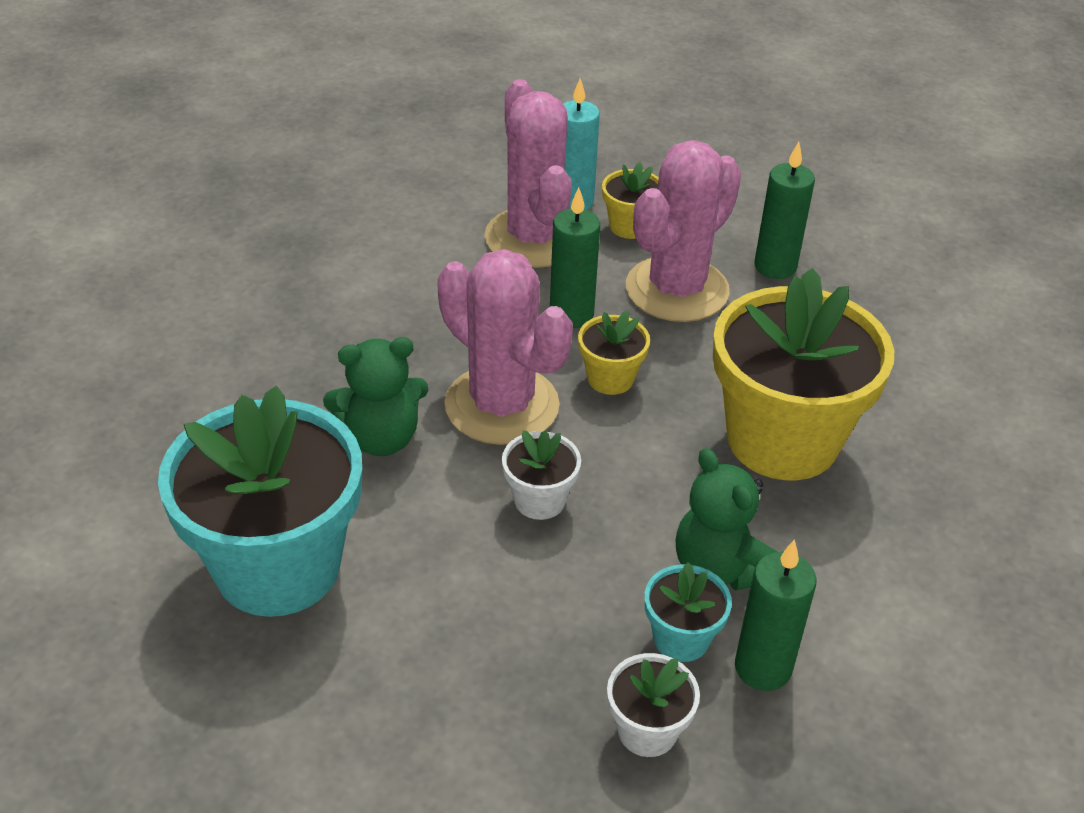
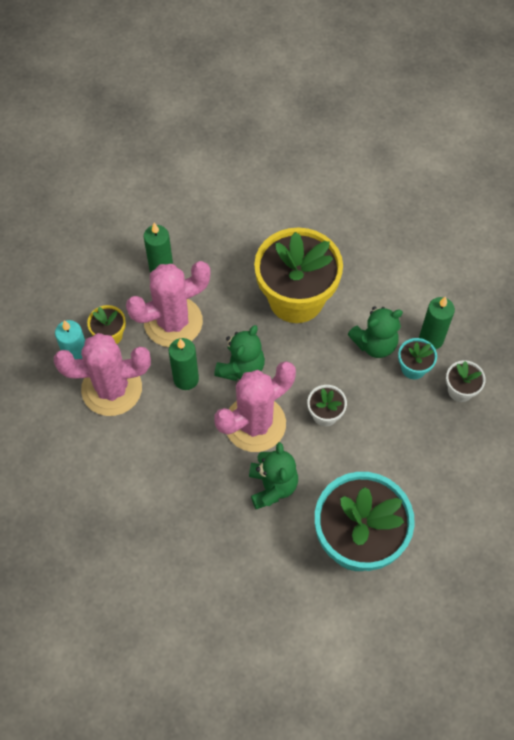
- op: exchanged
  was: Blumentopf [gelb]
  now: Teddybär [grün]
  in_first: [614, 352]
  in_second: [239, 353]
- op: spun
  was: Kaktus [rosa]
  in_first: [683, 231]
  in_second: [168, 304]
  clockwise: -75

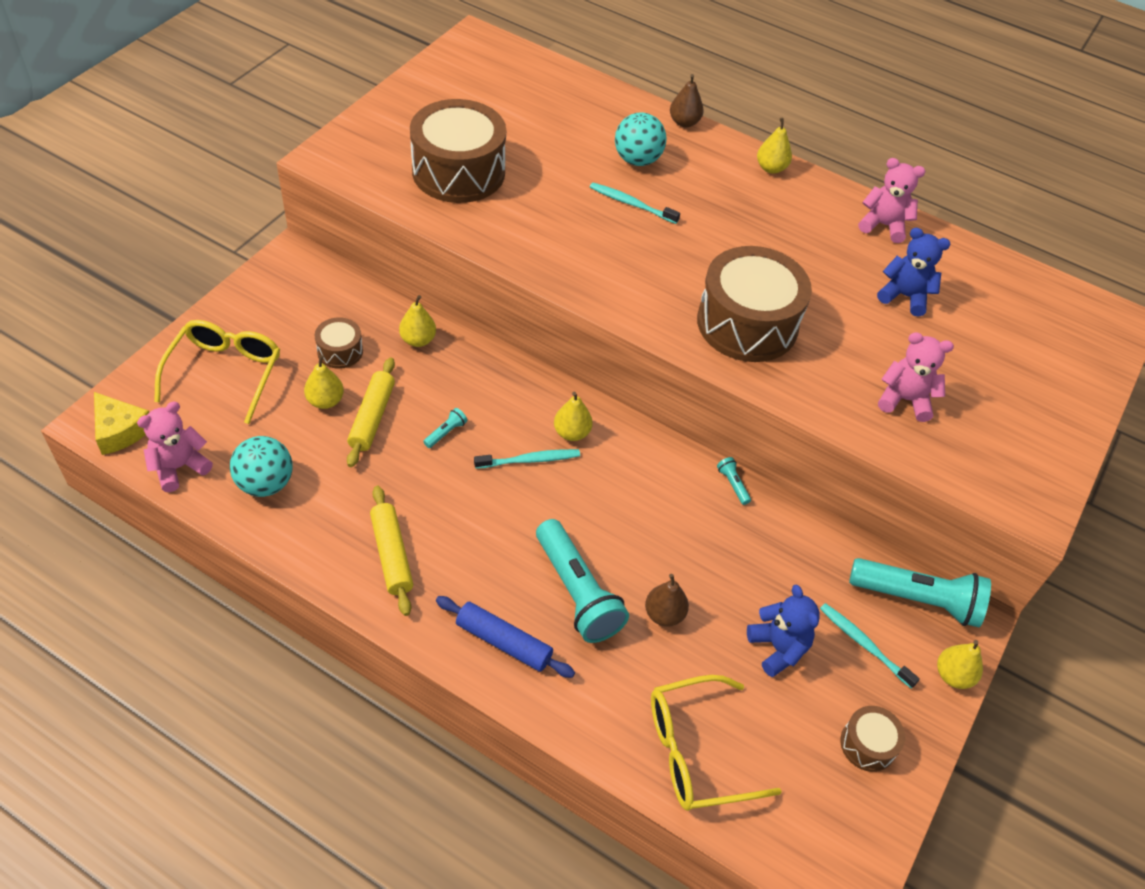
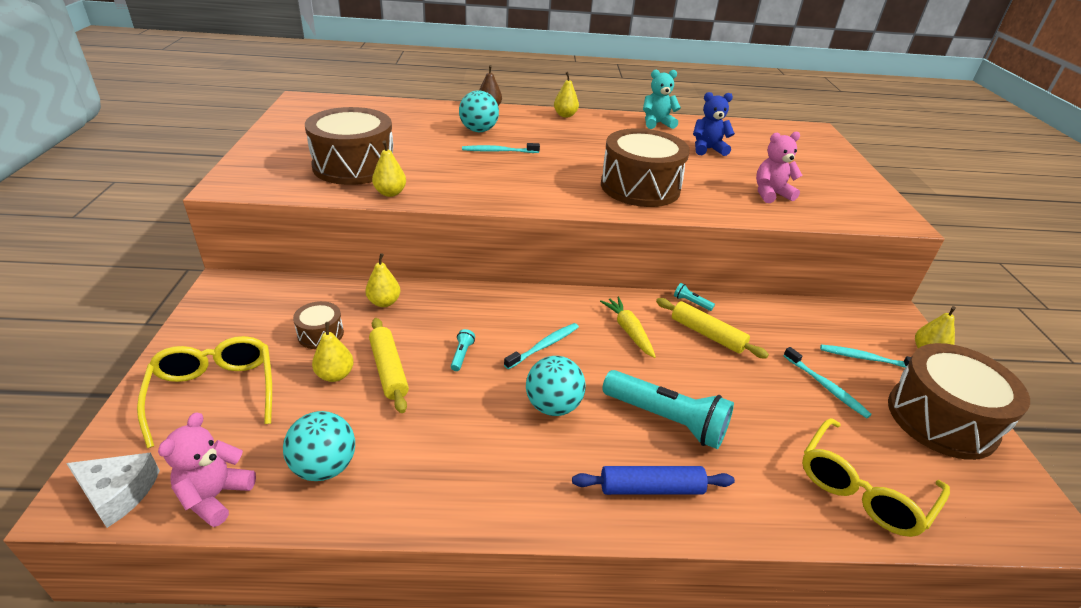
- op: missing
  was: Birne [braun]
  in_first: [667, 600]
- op: missing
  was: Taschenlampe [türkis]
  in_first: [920, 592]
- op: appeared
  now: Ball [türkis]
  in_second: [556, 386]
- op: appeared
  now: Karotte [gelb]
  in_second: [628, 327]
- op: relocated
  was: Nudelholz [gelb]
  in_first: [391, 551]
  in_second: [712, 328]
- op: relocated
  was: Birne [gelb]
  in_first: [573, 416]
  in_second: [389, 169]
- op: exchanged
  was: Teddybär [blau]
  now: Zahnbürste [türkis]
  in_first: [783, 631]
  in_second: [827, 382]
- op: colour
  was: Käse [gelb]
  now: Käse [weiß]
  in_first: [121, 423]
  in_second: [113, 490]
- op: colour
  was: Teddybär [rosa]
  now: Teddybär [türkis]
  in_first: [892, 200]
  in_second: [662, 99]
- op: size
  was: Trommel [braun]
  in_first: [872, 739]
  in_second: [959, 401]
  ratio: 2.14

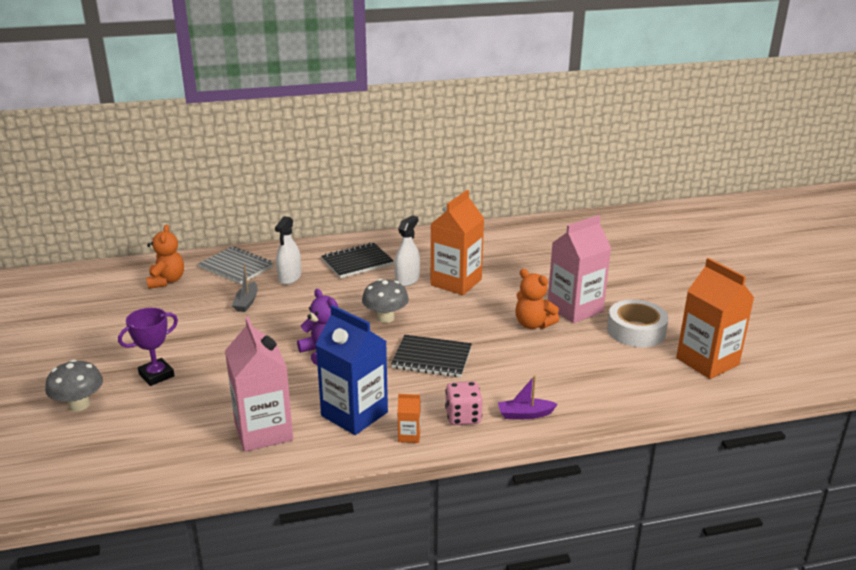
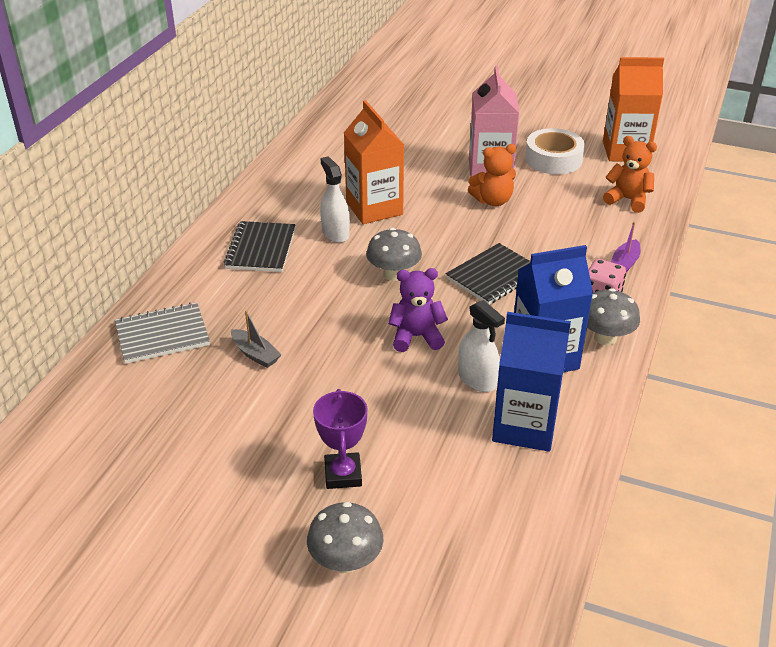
- op: relocated
  was: Teddybär [orange]
  in_first: [165, 256]
  in_second: [630, 174]
- op: relocated
  was: Sprühflasche [weiß]
  in_first: [288, 250]
  in_second: [481, 346]
- op: exchanged
  was: Getränkekarton [orange]
  now: Pilz [grau]
  in_first: [409, 418]
  in_second: [613, 316]
- op: colour
  was: Getränkekarton [rosa]
  now: Getränkekarton [blau]
  in_first: [259, 384]
  in_second: [531, 382]

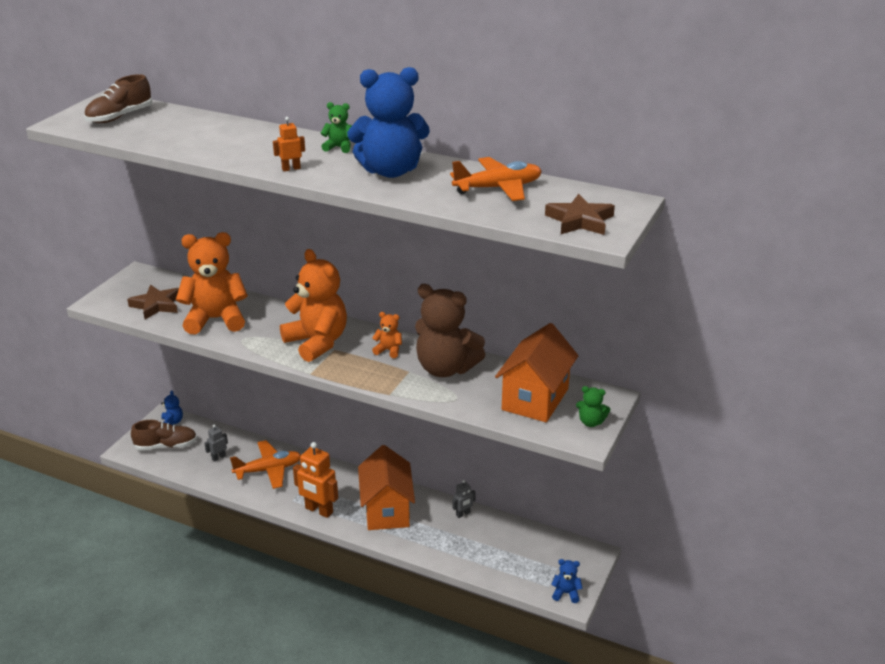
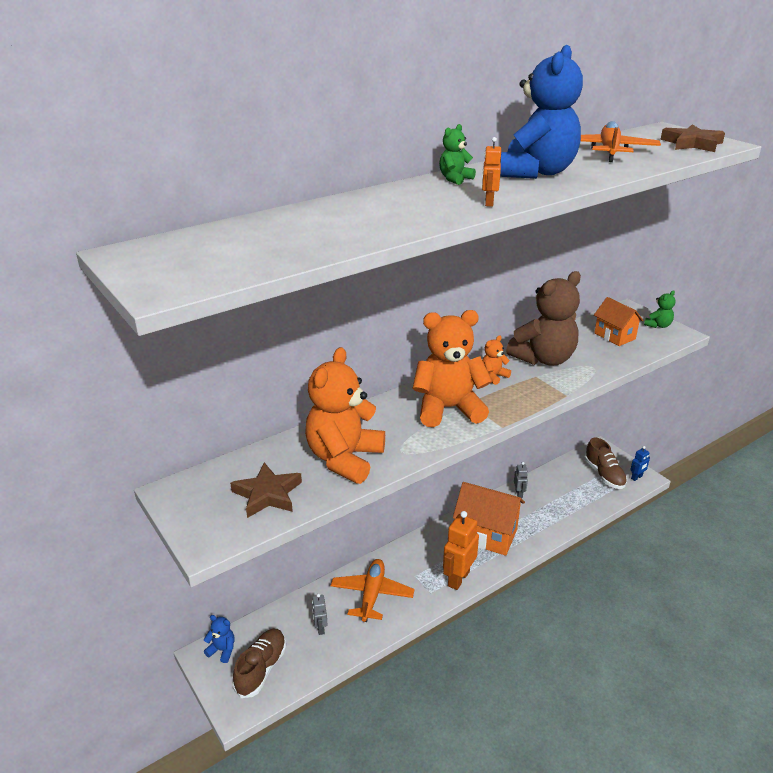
- op: relocated
  was: Schuh [braun]
  in_first: [118, 98]
  in_second: [605, 463]
- op: exchanged
  was: Teddybär [blau]
  now: Roboter [blau]
  in_first: [567, 581]
  in_second: [640, 463]
- op: spun
  was: Roboter [orange]
  in_first: [315, 480]
  in_second: [461, 550]
  clockwise: 150
- op: size
  was: Haus [orange]
  in_first: [537, 372]
  in_second: [618, 321]
  ratio: 0.6

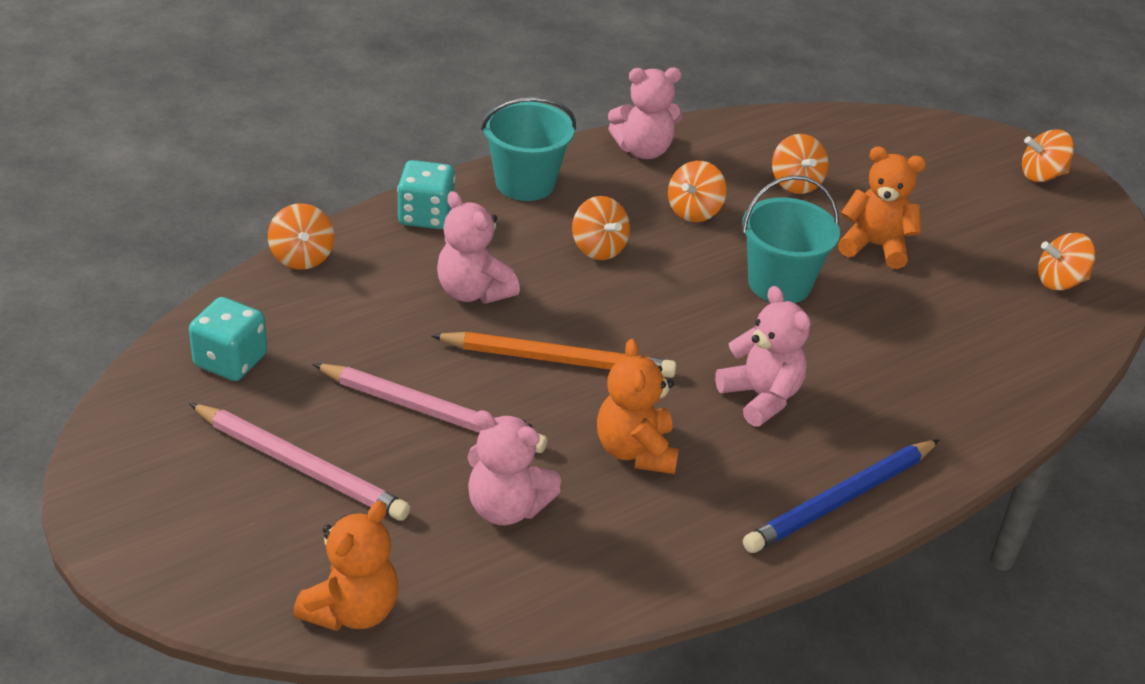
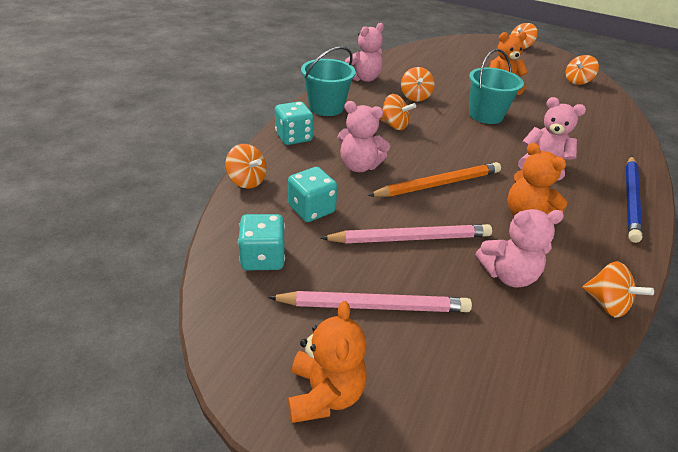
- op: appeared
  now: Spielwürfel [türkis]
  in_second: [313, 194]
- op: relocated
  was: Teddybär [orange]
  in_first: [345, 566]
  in_second: [327, 362]
- op: relocated
  was: Kreisel [orange]
  in_first: [800, 164]
  in_second: [618, 289]

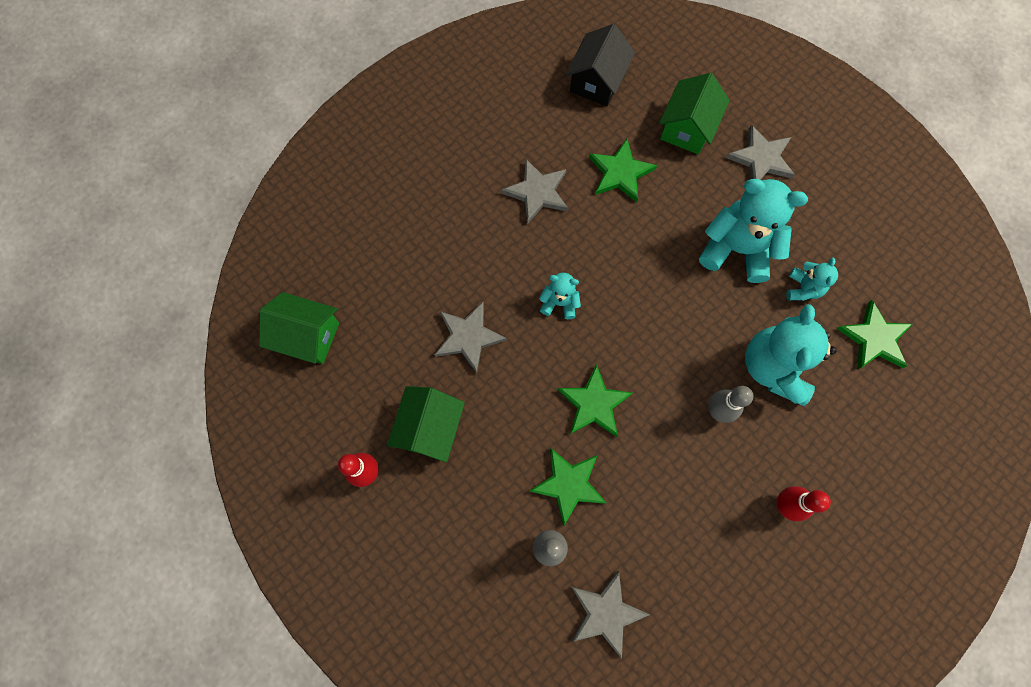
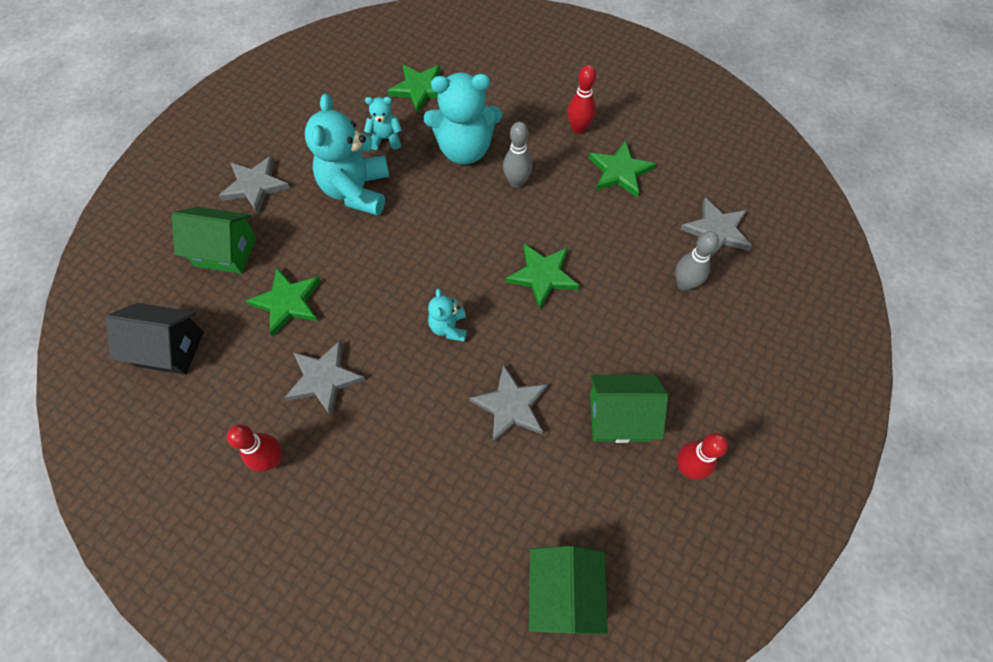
- op: appeared
  now: Bowlingkegel [rot]
  in_second: [254, 448]
- op: relocated
  was: Stern [grün]
  in_first: [567, 487]
  in_second: [622, 169]

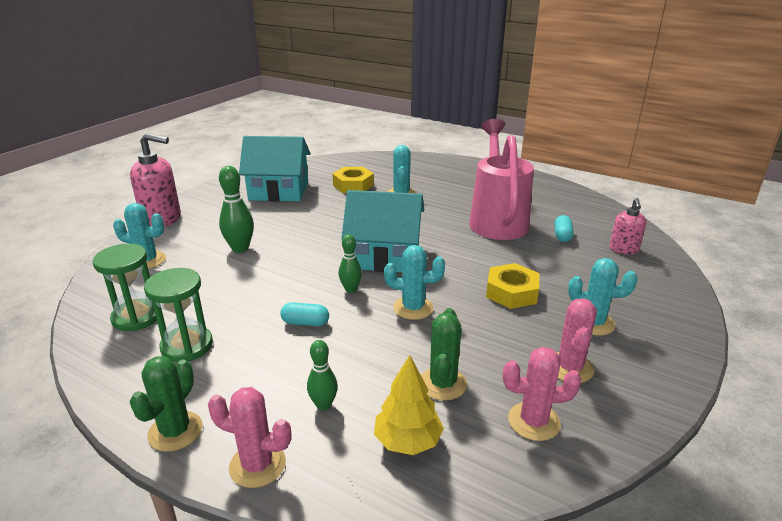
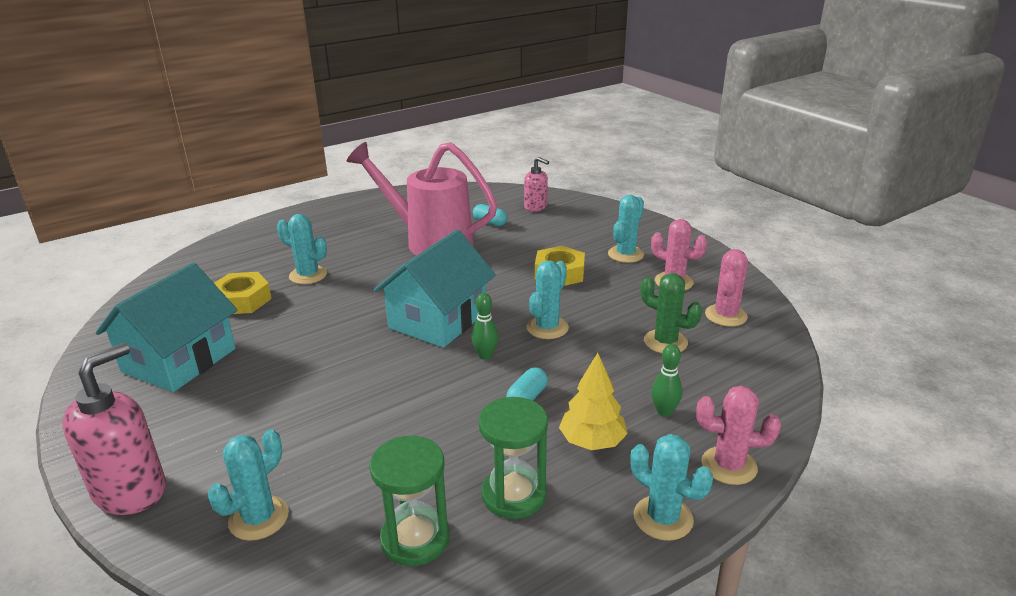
- op: missing
  was: Bowlingkegel [grün]
  in_first: [236, 209]
- op: relocated
  was: Baum [gelb]
  in_first: [409, 405]
  in_second: [593, 401]
- op: colour
  was: Kaktus [grün]
  now: Kaktus [türkis]
  in_first: [166, 404]
  in_second: [672, 487]
- op: spun
  was: Kaktus [rosa]
  in_first: [249, 437]
  in_second: [738, 435]
  clockwise: 60

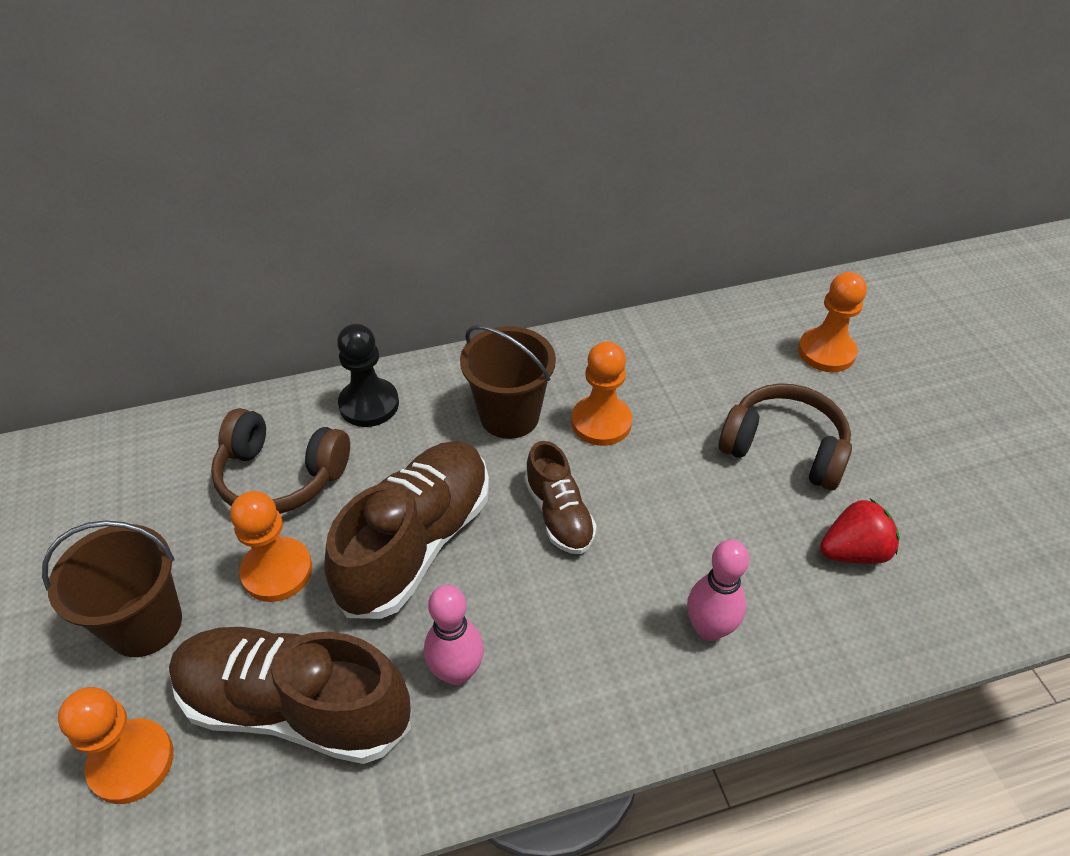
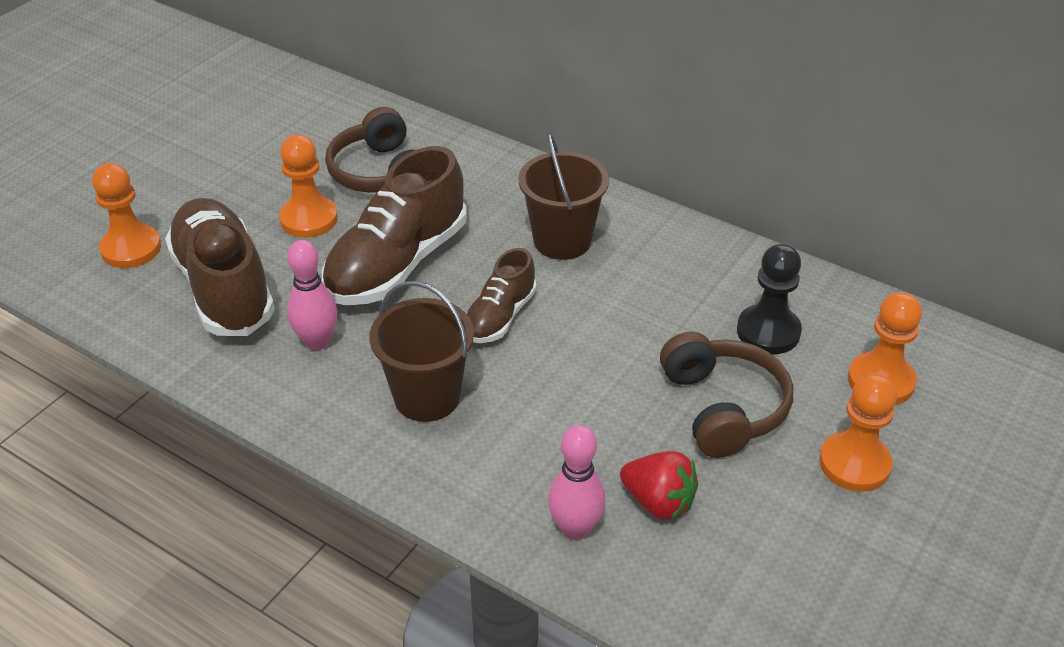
- op: relocated
  was: Eimer [braun]
  in_first: [112, 588]
  in_second: [421, 351]
- op: relocated
  was: Bauer [schwarz]
  in_first: [368, 375]
  in_second: [769, 299]
- op: relocated
  was: Bauer [orange]
  in_first: [601, 393]
  in_second: [858, 432]
- op: relocated
  was: Bowlingkegel [rosa]
  in_first: [718, 590]
  in_second: [577, 482]
- op: spun
  was: Schuh [braun]
  in_first: [406, 530]
  in_second: [394, 225]
  clockwise: 135

